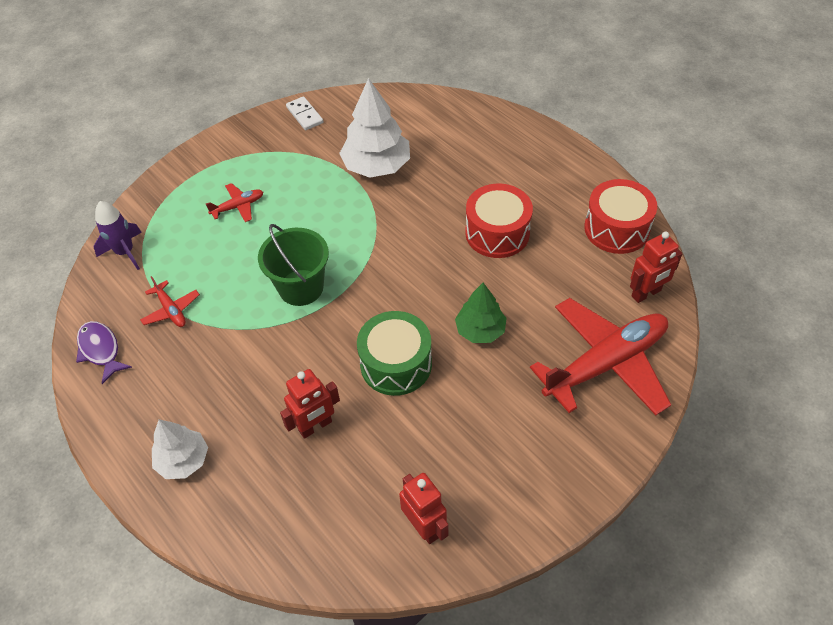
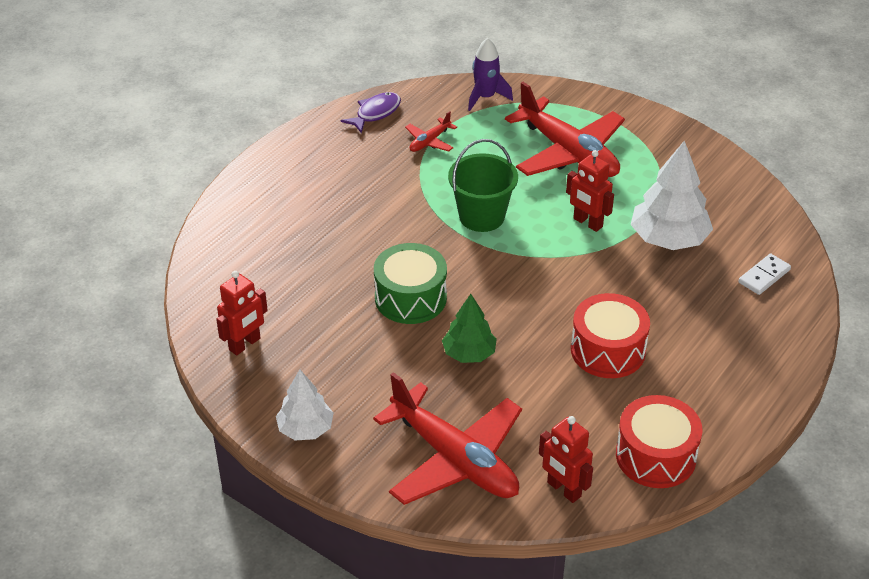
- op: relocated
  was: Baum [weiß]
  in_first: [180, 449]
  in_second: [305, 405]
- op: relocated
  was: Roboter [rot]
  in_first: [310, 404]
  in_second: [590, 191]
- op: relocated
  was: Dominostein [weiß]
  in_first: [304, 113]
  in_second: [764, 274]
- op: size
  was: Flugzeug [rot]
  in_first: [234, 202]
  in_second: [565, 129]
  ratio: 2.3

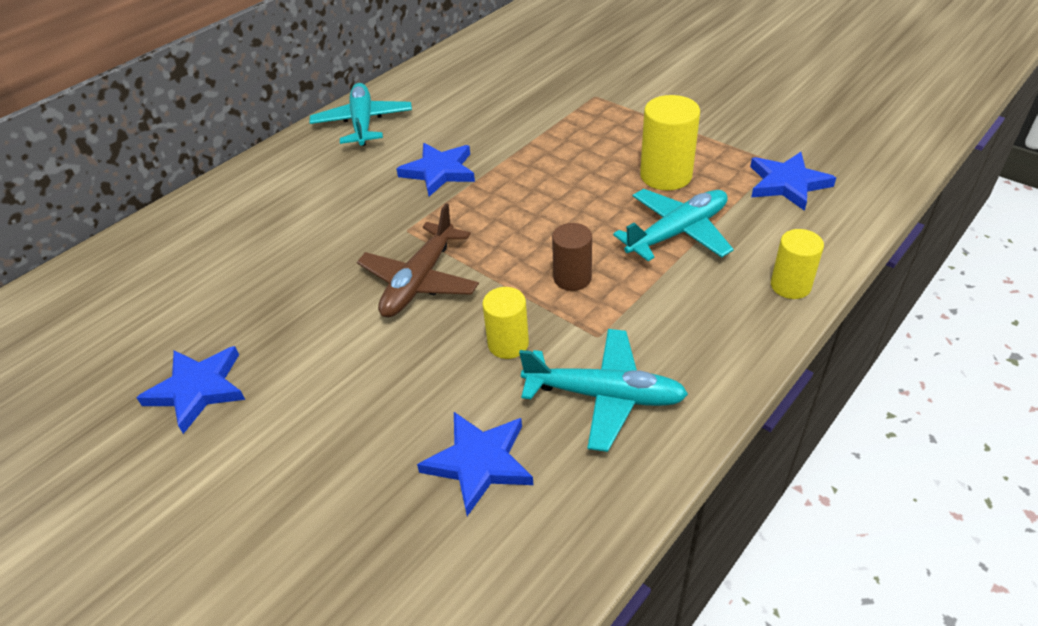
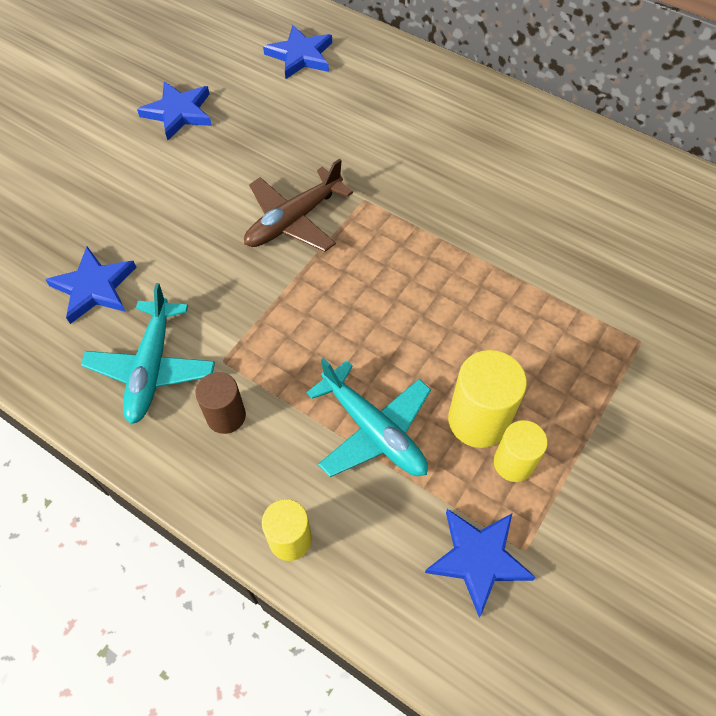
- op: missing
  was: Flugzeug [türkis]
  in_first: [360, 114]
- op: relocated
  was: Stern [blau]
  in_first: [435, 170]
  in_second: [297, 52]
- op: relocated
  was: Vollzylinder [gelb]
  in_first: [506, 323]
  in_second: [521, 451]
- op: relocated
  was: Vollzylinder [braun]
  in_first: [572, 257]
  in_second: [220, 403]
- op: spun
  was: Flugzeug [braun]
  in_first: [418, 260]
  in_second: [298, 205]
  clockwise: -60

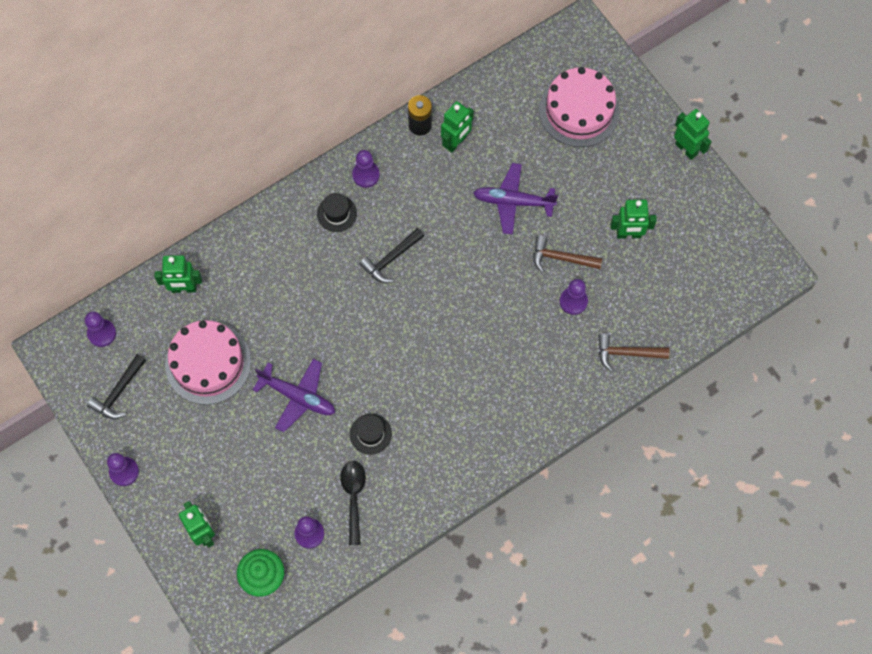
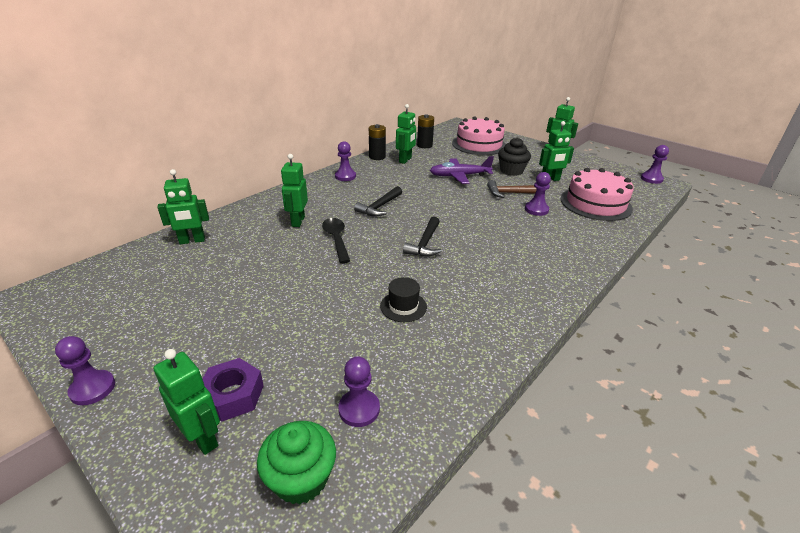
- op: missing
  was: Flugzeug [lila]
  in_first: [294, 395]
- op: missing
  was: Hut [schwarz]
  in_first: [337, 212]
- op: missing
  was: Hammer [braun]
  in_first: [634, 353]
- op: appeared
  now: Sechskantmutter [lila]
  in_second: [233, 390]
- op: appeared
  now: Roboter [grün]
  in_second: [294, 190]
- op: appeared
  now: Batterie [schwarz]
  in_second: [425, 131]
- op: appeared
  now: Muffin [schwarz]
  in_second: [514, 156]
- op: relocated
  was: Bauer [lila]
  in_first: [100, 329]
  in_second: [655, 164]
- op: relocated
  was: Hammer [schwarz]
  in_first: [116, 386]
  in_second: [422, 237]
- op: relocated
  was: Kuchen [rosa]
  in_first: [208, 362]
  in_second: [597, 194]
- op: relocated
  was: Löffel [schwarz]
  in_first: [353, 503]
  in_second: [336, 240]

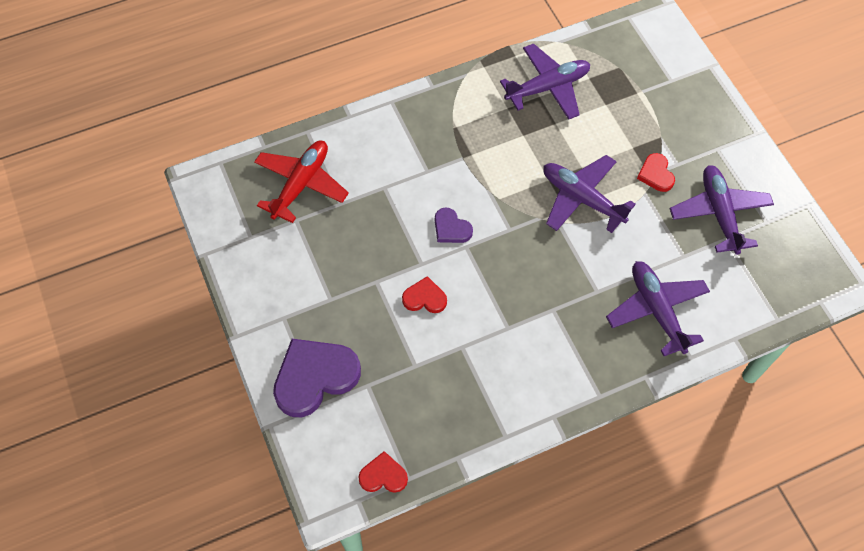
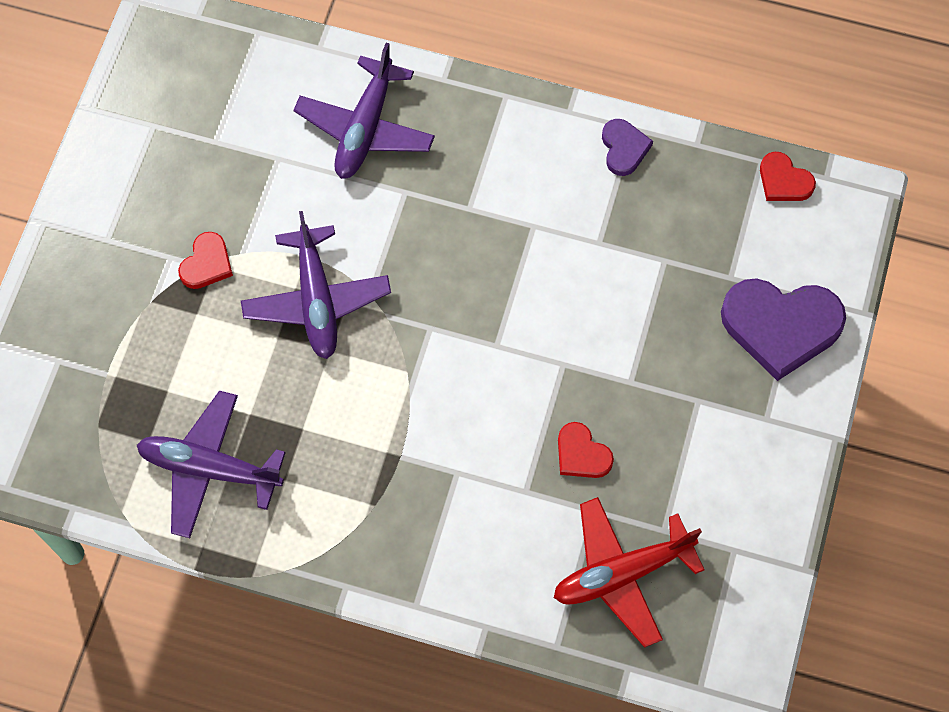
- op: missing
  was: Flugzeug [lila]
  in_first: [722, 210]
- op: relocated
  was: Herz [rot]
  in_first: [424, 294]
  in_second: [586, 450]
- op: relocated
  was: Herz [lila]
  in_first: [454, 225]
  in_second: [627, 147]

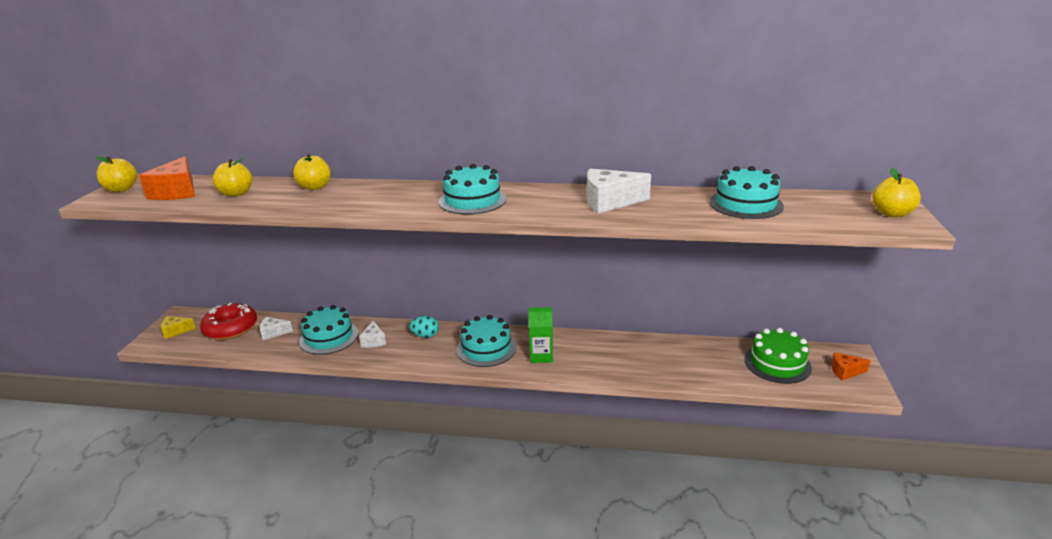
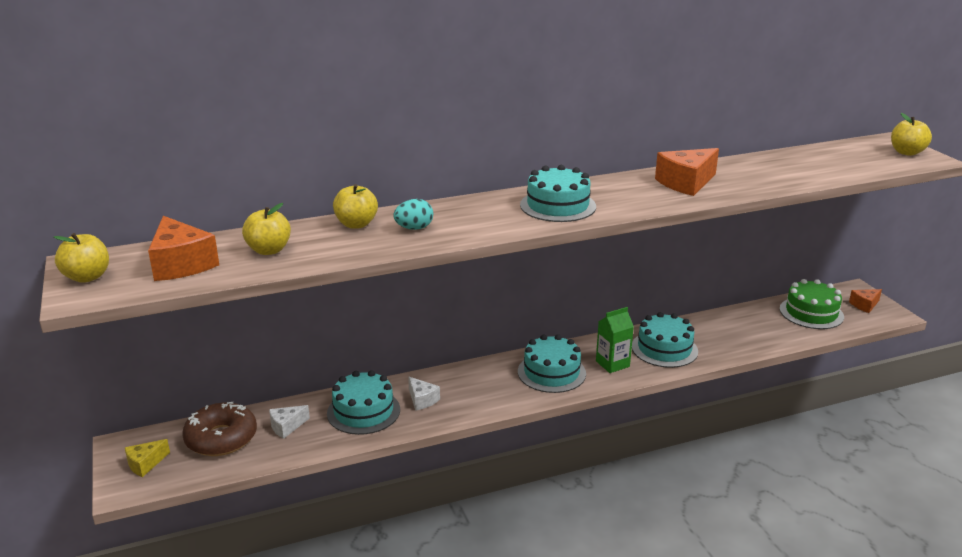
- op: relocated
  was: Ei [türkis]
  in_first: [424, 327]
  in_second: [413, 214]
- op: relocated
  was: Kuchen [türkis]
  in_first: [746, 192]
  in_second: [665, 340]
- op: colour
  was: Donut [rot]
  now: Donut [braun]
  in_first: [228, 321]
  in_second: [219, 429]
- op: colour
  was: Käse [weiß]
  now: Käse [orange]
  in_first: [619, 191]
  in_second: [687, 172]

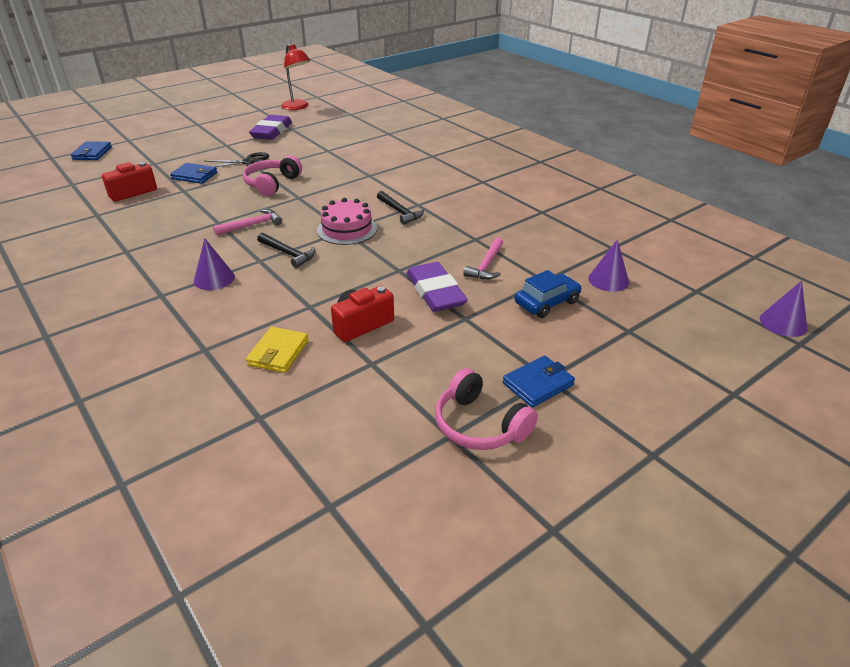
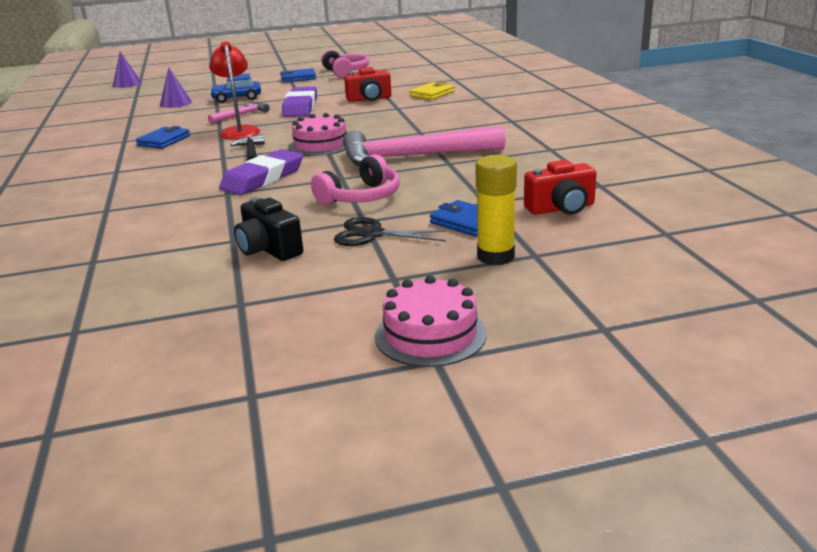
- op: missing
  was: Kegel [lila]
  in_first: [214, 264]
- op: missing
  was: Hammer [schwarz]
  in_first: [286, 250]
- op: appeared
  now: Kamera [schwarz]
  in_second: [268, 229]
- op: appeared
  now: Kuchen [rosa]
  in_second: [431, 321]
- op: appeared
  now: Klebestift [gelb]
  in_second: [496, 210]
- op: relocated
  was: Geldbörse [blau]
  in_first: [91, 150]
  in_second: [163, 137]
- op: relocated
  was: Radiergummi [lila]
  in_first: [270, 127]
  in_second: [261, 172]
- op: relocated
  was: Lampe [rot]
  in_first: [296, 77]
  in_second: [234, 90]
- op: size
  was: Hammer [rosa]
  in_first: [247, 222]
  in_second: [424, 145]
  ratio: 2.13

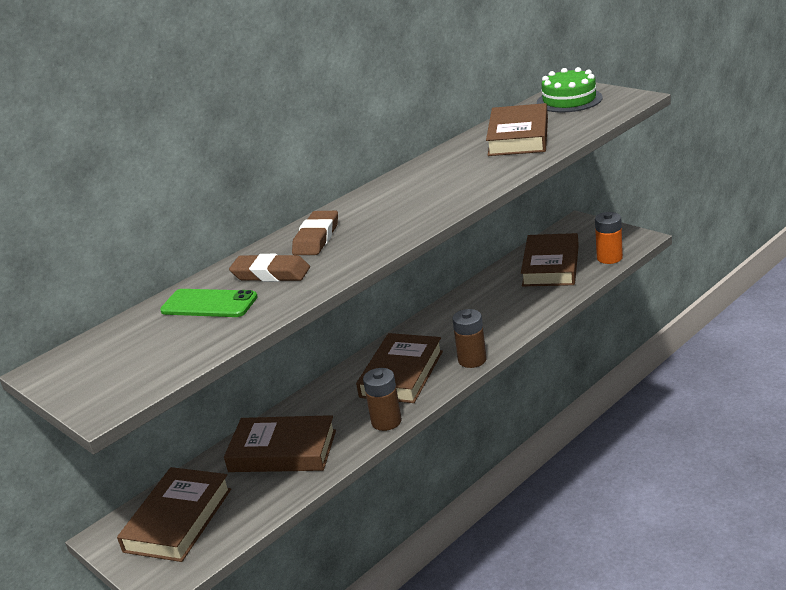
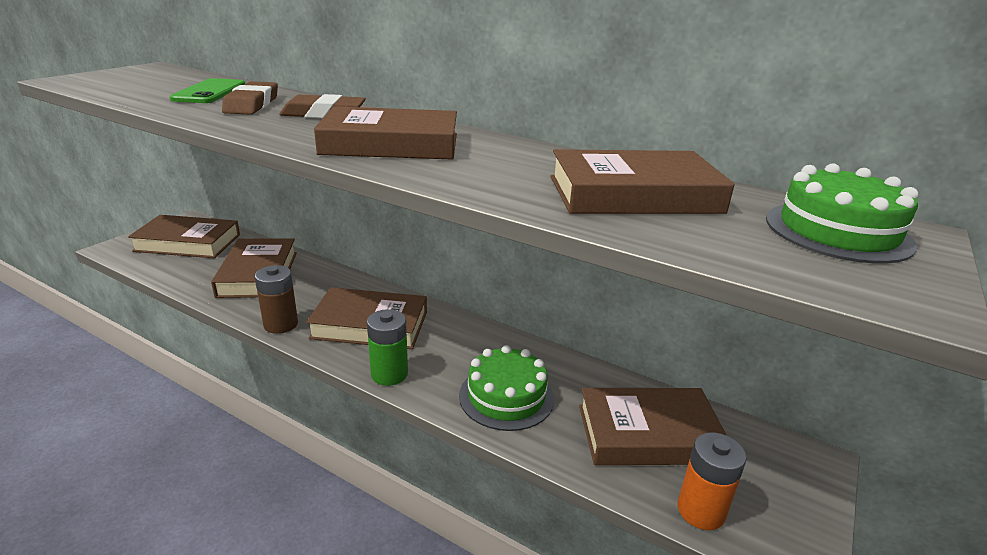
- op: appeared
  now: Buch [braun]
  in_second: [385, 133]
- op: appeared
  now: Kuchen [grün]
  in_second: [506, 388]
- op: colour
  was: Batterie [braun]
  now: Batterie [grün]
  in_first: [469, 338]
  in_second: [387, 347]

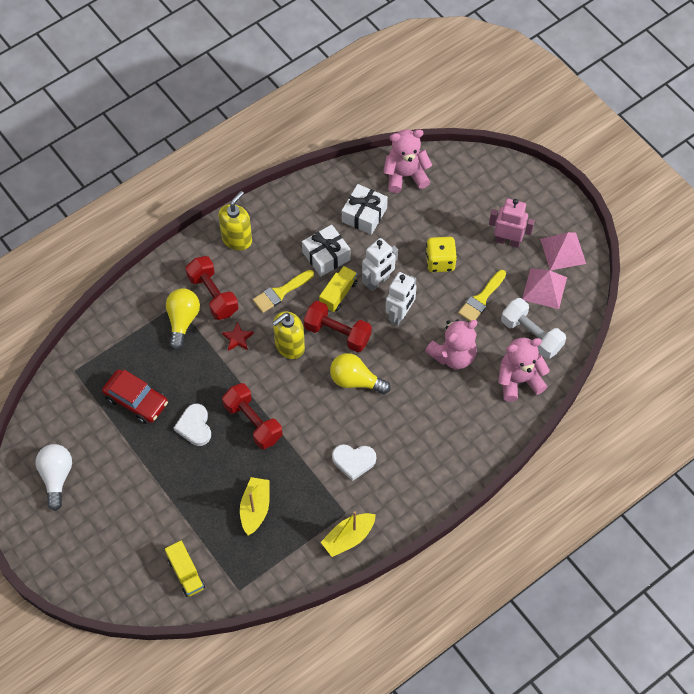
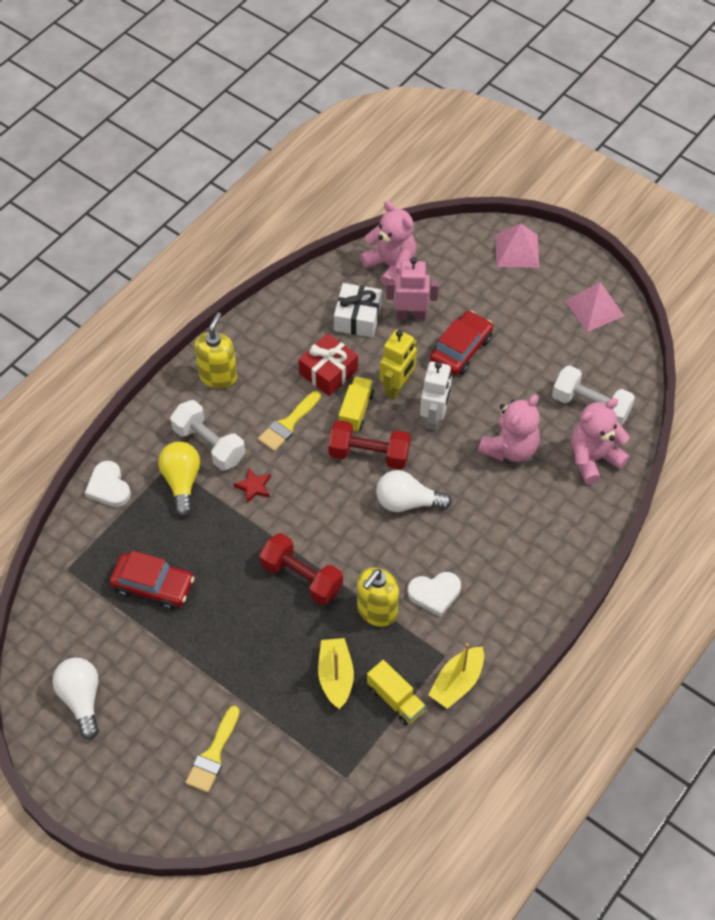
- op: relocated
  was: Lastwagen [gelb]
  in_first: [185, 569]
  in_second: [396, 692]
- op: relocated
  was: Herz [weiß]
  in_first: [192, 425]
  in_second: [108, 484]
- op: relocated
  was: Seifenspender [gelb]
  in_first: [288, 335]
  in_second: [378, 597]
- op: relocated
  was: Pinsel [gelb]
  in_first: [482, 295]
  in_second: [212, 749]
- op: relocated
  was: Roboter [rosa]
  in_first: [512, 223]
  in_second: [412, 288]
- op: relocated
  was: Pyramide [rosa]
  in_first: [544, 288]
  in_second: [517, 246]
- op: exchanged
  was: Spielwürfel [gelb]
  now: Auto [rot]
  in_first: [441, 254]
  in_second: [461, 342]
- op: colour
  was: Hantel [rot]
  now: Hantel [weiß]
  in_first: [212, 288]
  in_second: [207, 435]
- op: colour
  was: Geschenk [weiß]
  now: Geschenk [rot]
  in_first: [326, 251]
  in_second: [328, 364]
- op: colour
  was: Glühbirne [gelb]
  now: Glühbirne [weiß]
  in_first: [360, 373]
  in_second: [414, 491]
- op: colour
  was: Roboter [weiß]
  now: Roboter [gelb]
  in_first: [380, 264]
  in_second: [398, 364]
- op: spun
  was: Teddybär [rosa]
  in_first: [407, 161]
  in_second: [388, 243]
  clockwise: 75

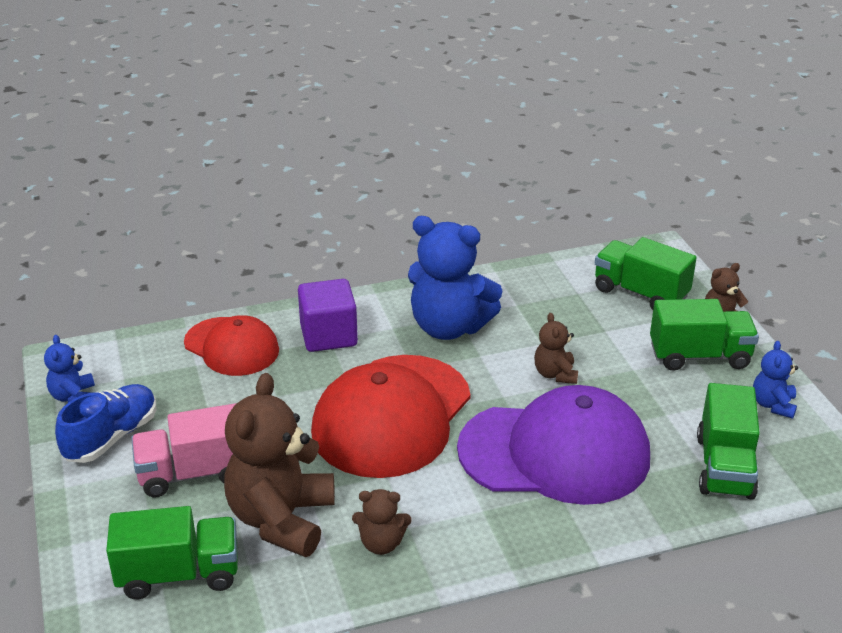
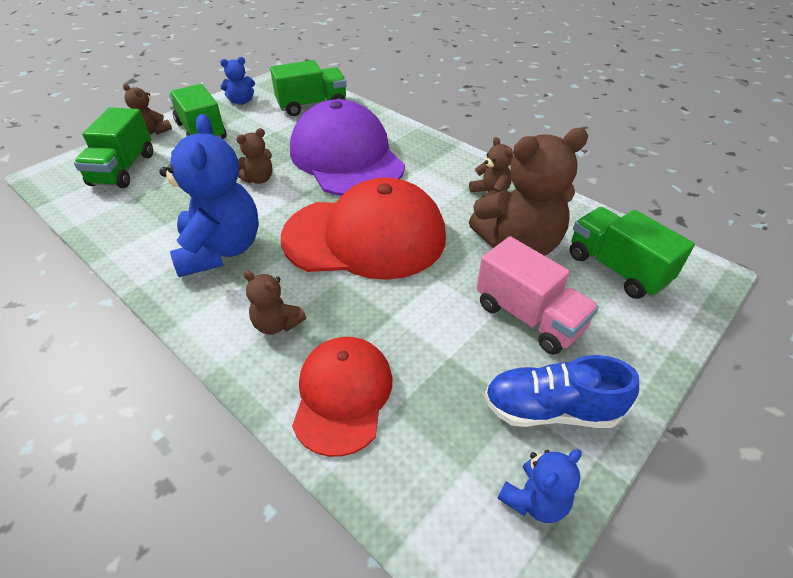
- op: exchanged
  was: Kubus [lila]
  now: Teddybär [braun]
  in_first: [328, 315]
  in_second: [274, 302]

